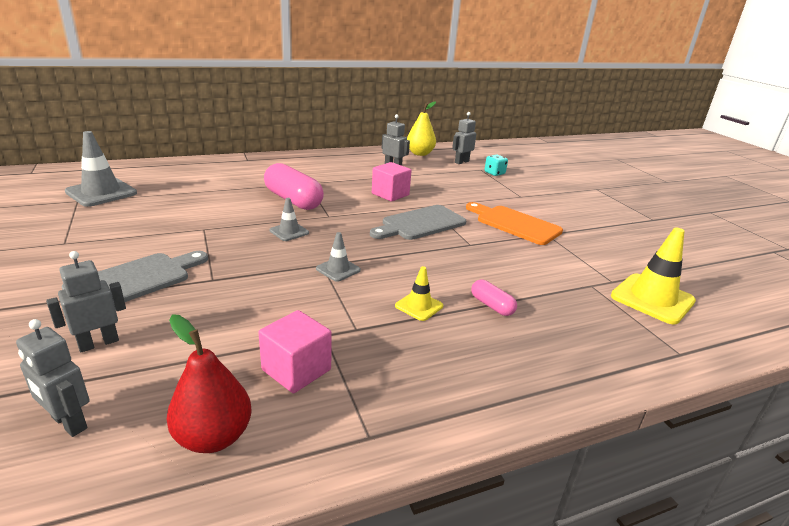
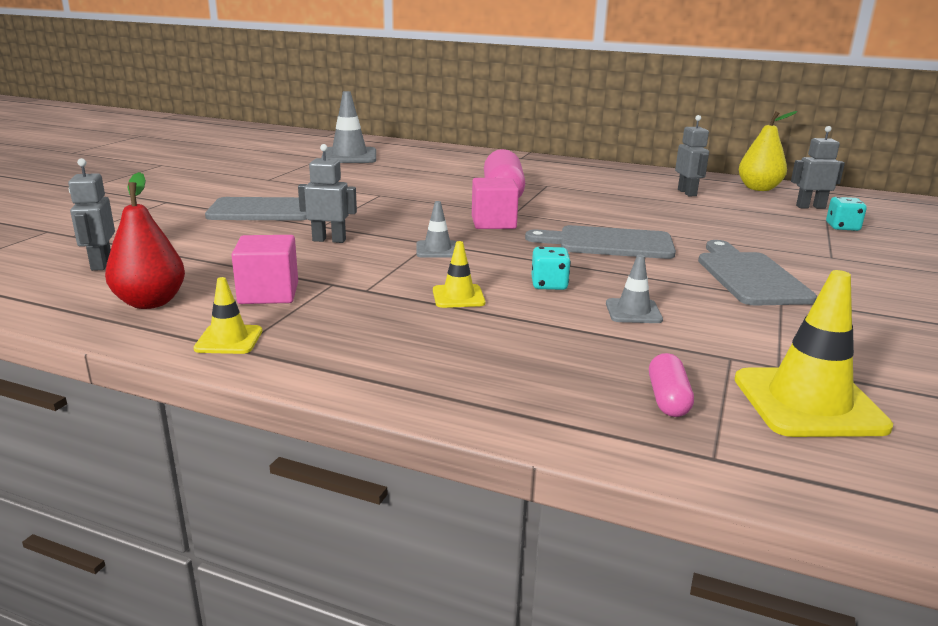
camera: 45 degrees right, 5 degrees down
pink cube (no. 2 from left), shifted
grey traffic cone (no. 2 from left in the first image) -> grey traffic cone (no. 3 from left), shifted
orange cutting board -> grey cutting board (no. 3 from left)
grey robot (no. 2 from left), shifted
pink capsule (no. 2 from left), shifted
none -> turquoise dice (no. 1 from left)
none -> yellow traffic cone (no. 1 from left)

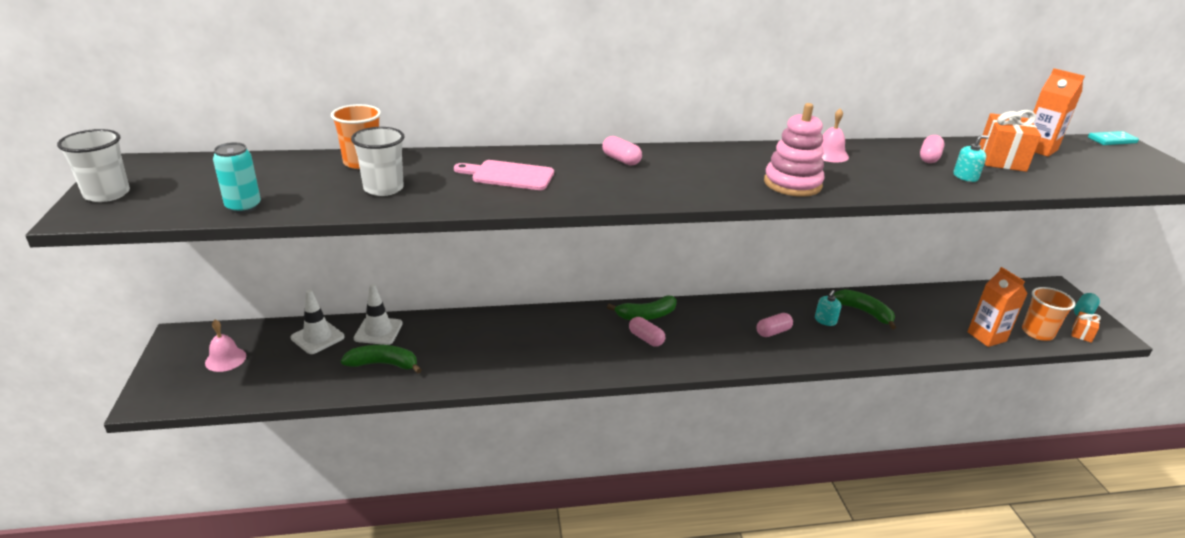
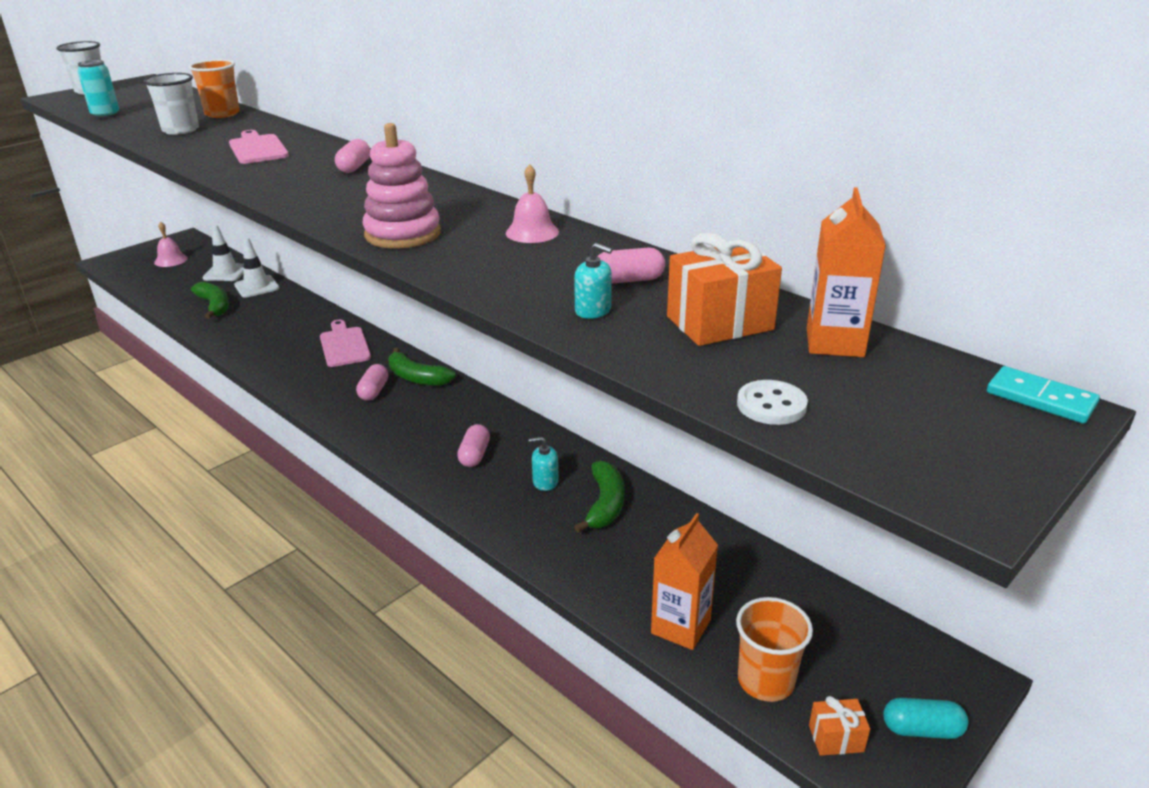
camera: 55 degrees right, 0 degrees up
pink capsule (no. 3 from left), 75 degrees clockwise
none -> pink cutting board (no. 2 from left)
none -> white button

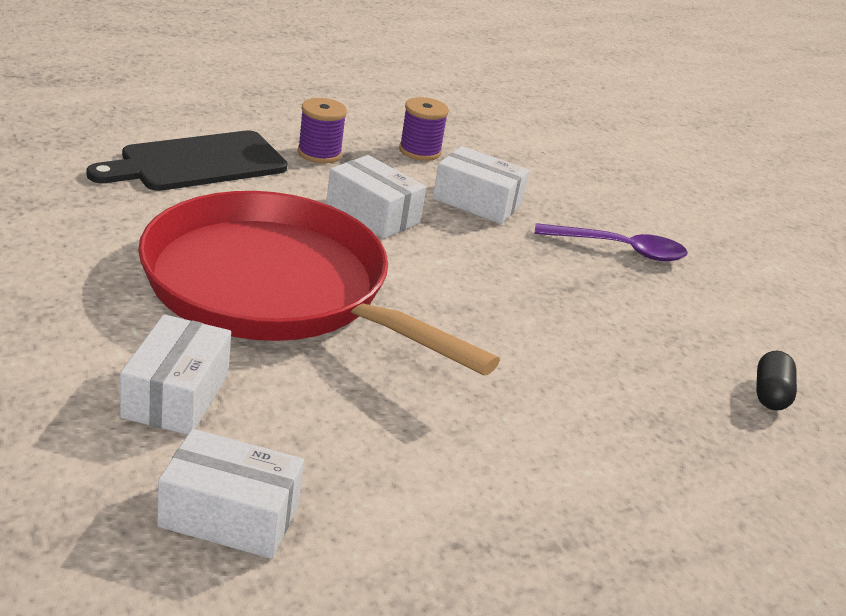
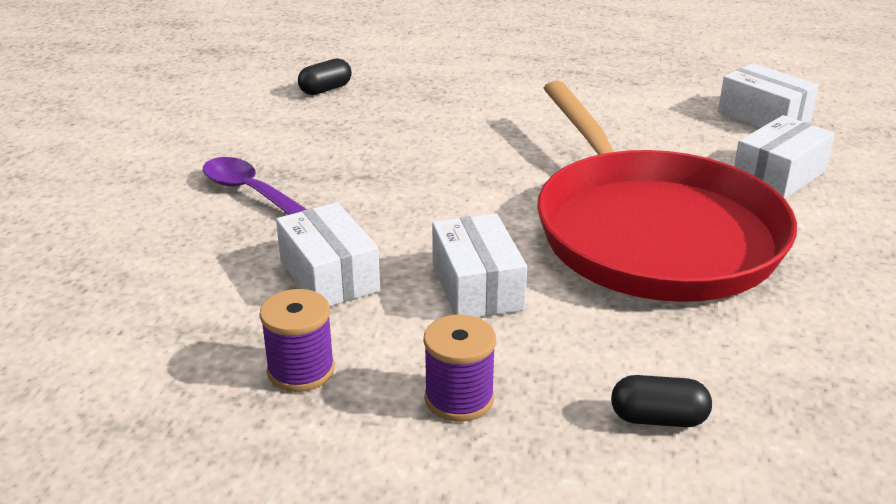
camera: 140 degrees left, 0 degrees up
black cutting board -> black capsule (no. 2 from left)

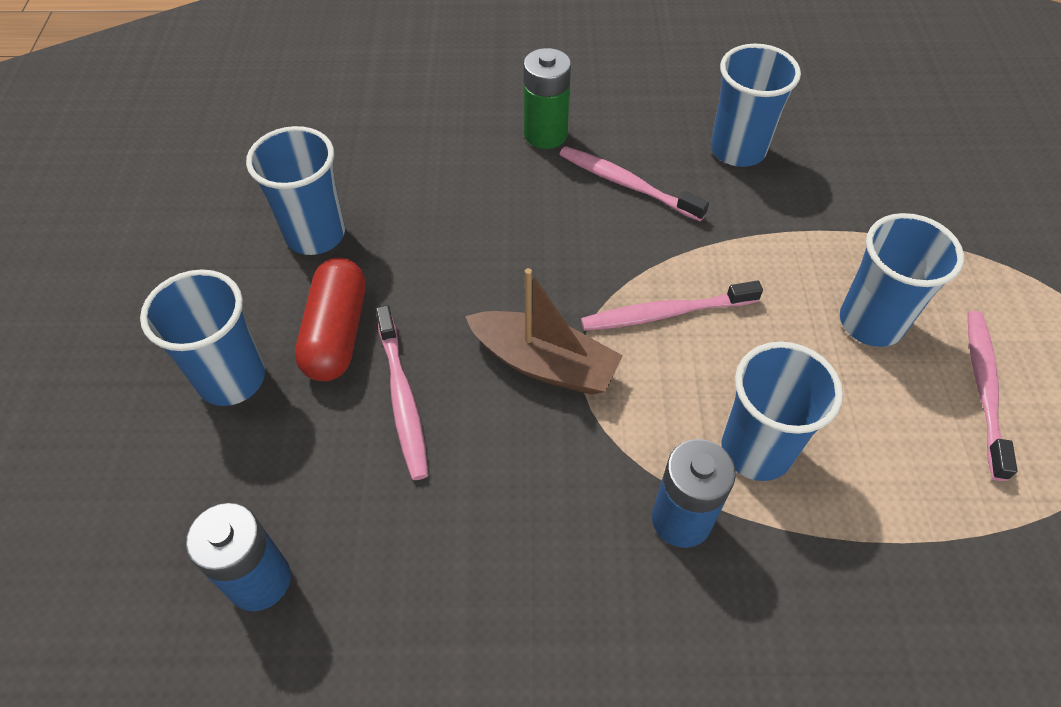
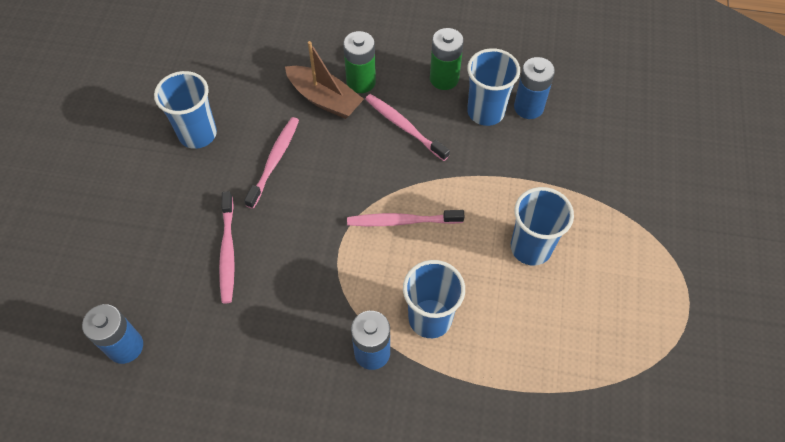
camera: 10 degrees right, 5 degrees up
red capsule -> none
brown boat, shifted
blue cup (no. 1 from left) -> none
pink toothbrush (no. 4 from left in the first image) -> pink toothbrush (no. 2 from left), shifted
none -> green battery (no. 2 from left)
none -> blue battery (no. 3 from left)

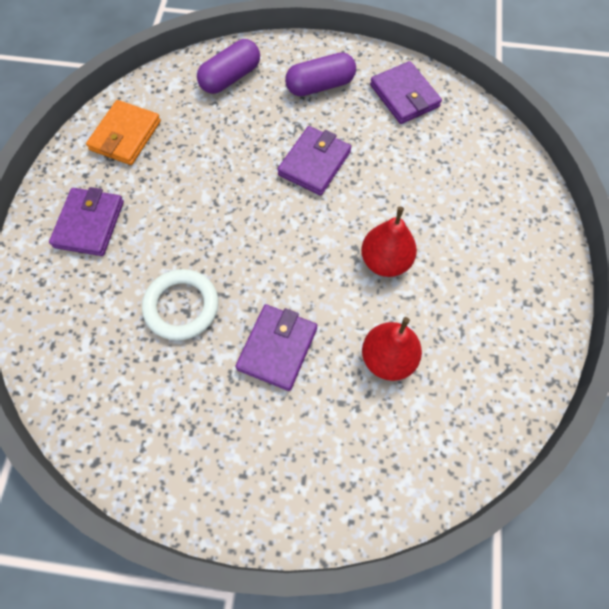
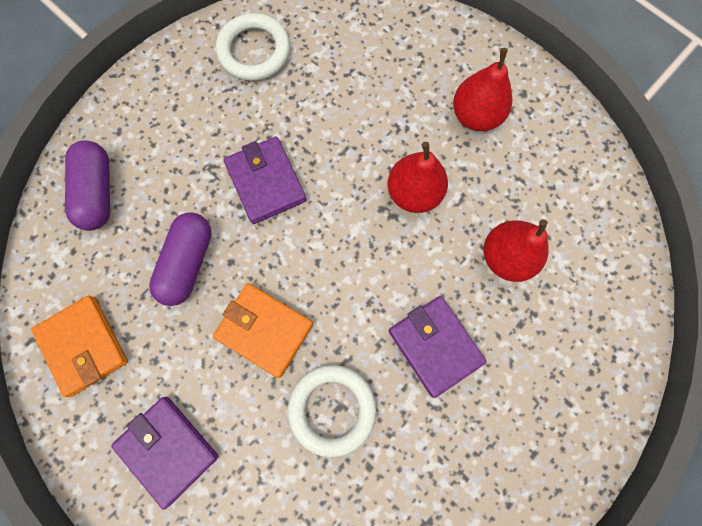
camera: 55 degrees left, 10 degrees up
purple capsule (no. 2 from left), shifted
purple wallet (no. 4 from left) -> white ring (no. 1 from left)
none -> red pear (no. 2 from left)
none -> orange wallet (no. 2 from left)

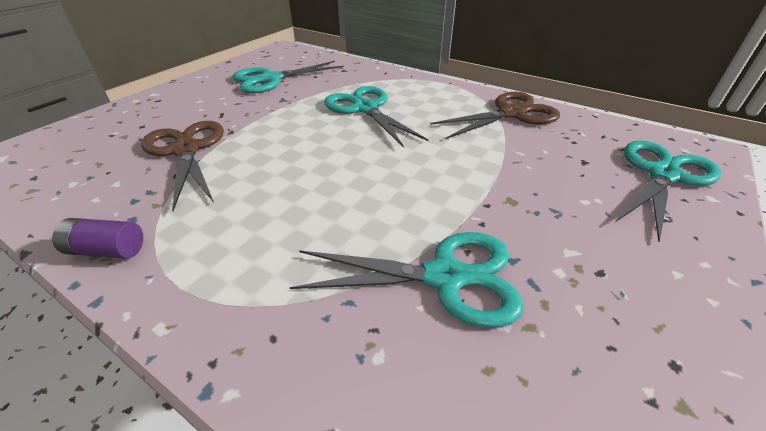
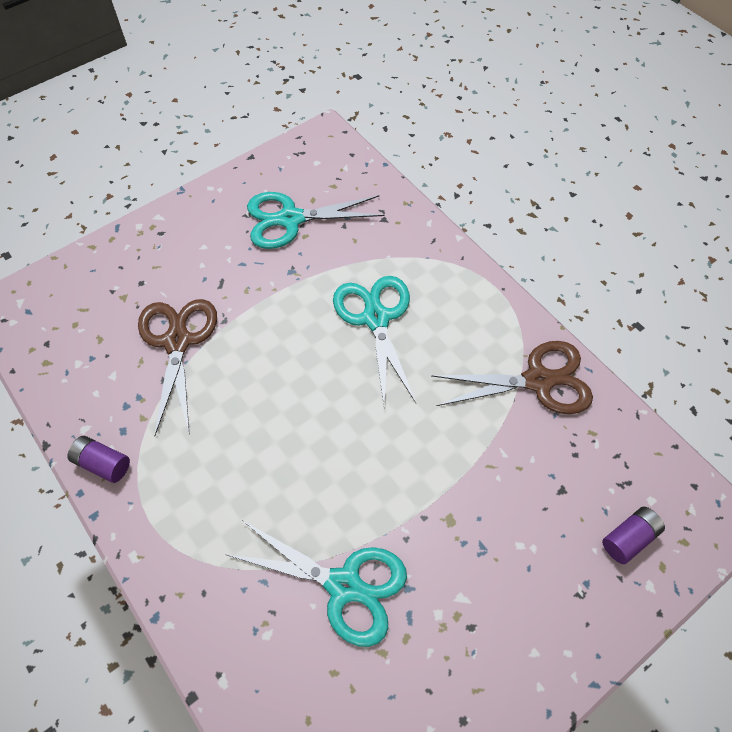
camera: 20 degrees right, 20 degrees up
turquoise scissors (no. 4 from left) -> purple battery (no. 2 from left)

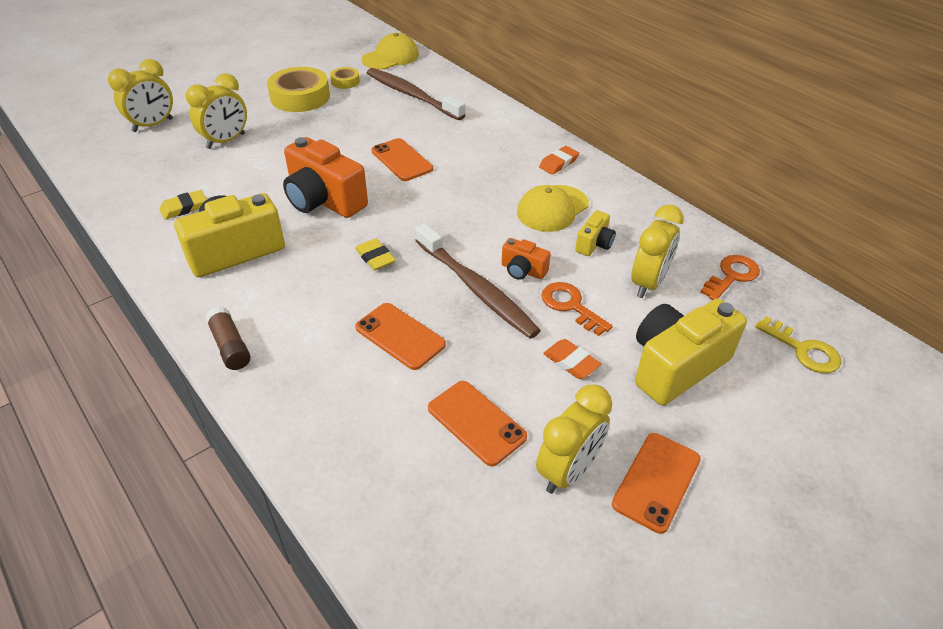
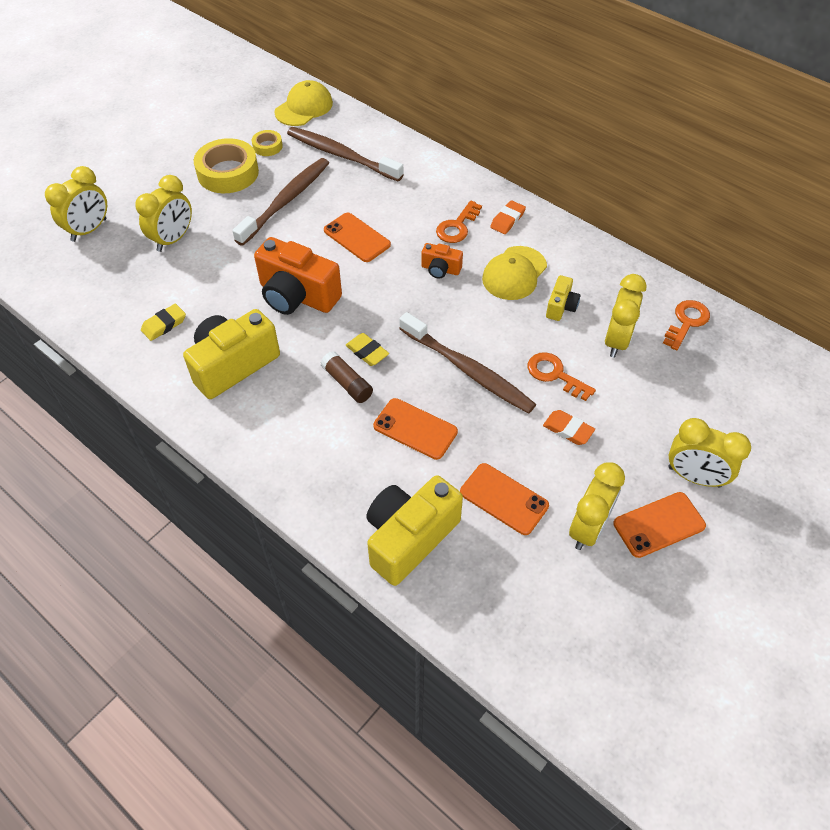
camera: 10 degrees left, 10 degrees up
orange camera (no. 2 from left), shifted
yellow camera (no. 3 from left in the first image) -> yellow camera (no. 2 from left), shifted
brown glue stick, shifted
yellow key -> none
orange phone (no. 4 from left), 45 degrees clockwise
none -> brown toothbrush (no. 1 from left)
none -> orange key (no. 1 from left)
none -> yellow clock (no. 5 from left)

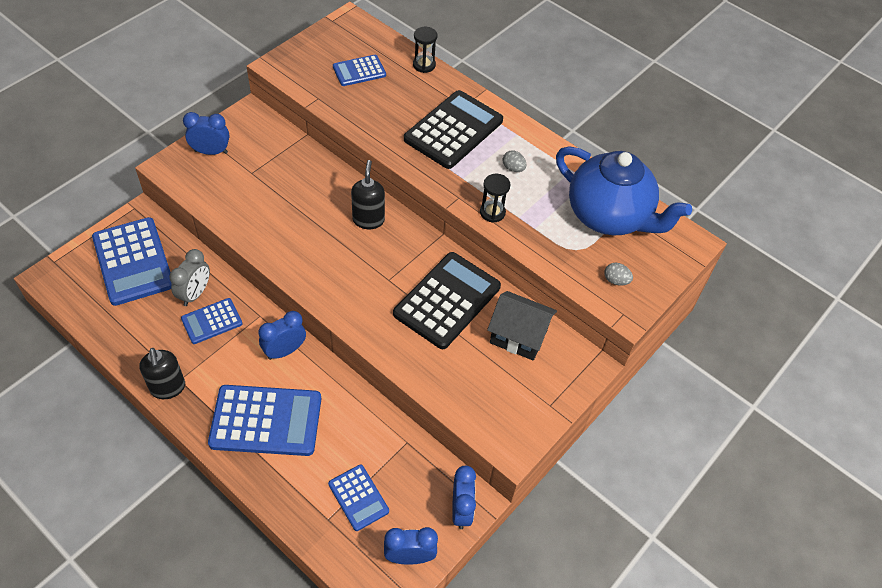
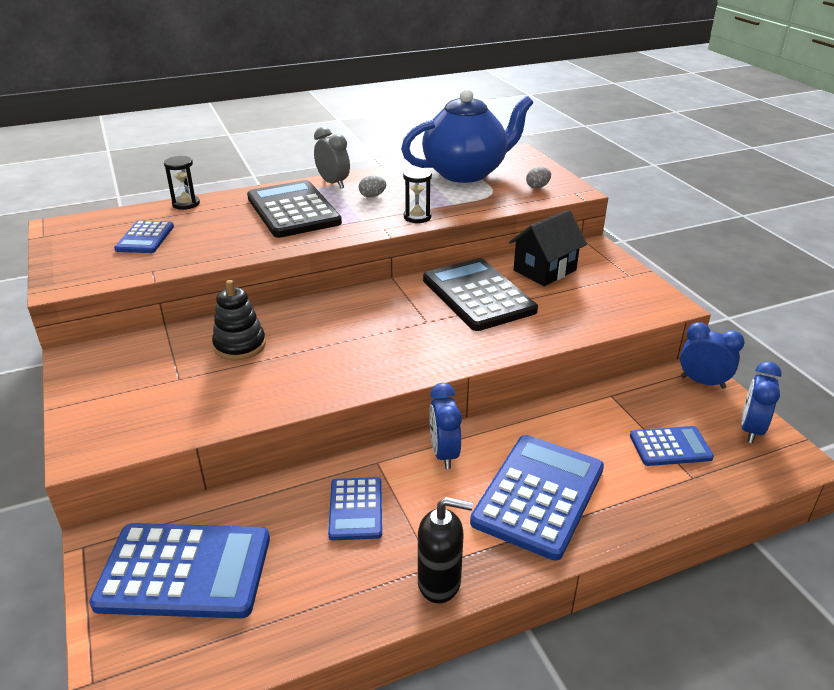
camera: 60 degrees left, 20 degrees down
blue clock (no. 1 from left) -> none
black soap dispenser (no. 2 from left) -> none
grey clock, shifted
none -> black stacking toy

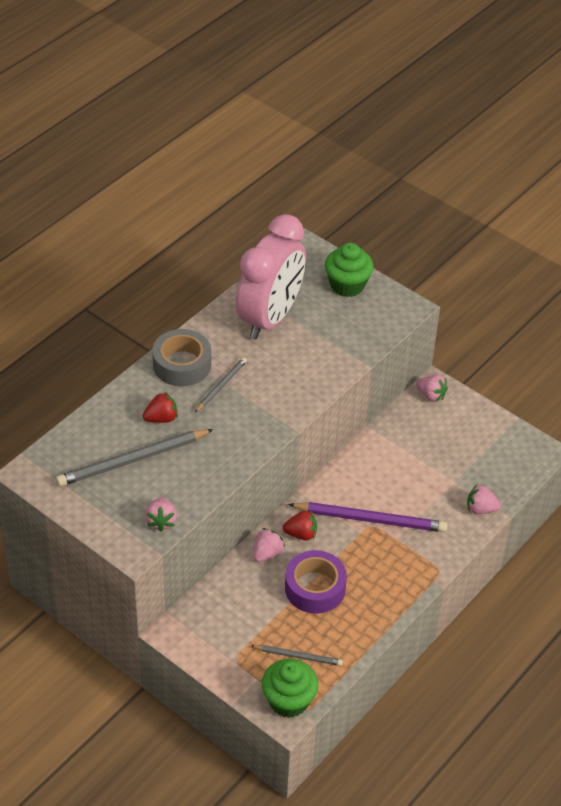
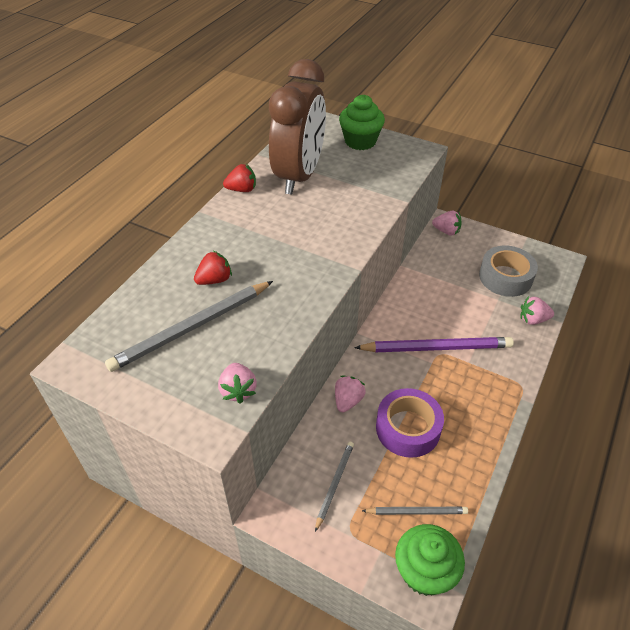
camera: 10 degrees left, 0 degrees up
pink clock -> brown clock
grey tape, shifted
grey pencil (no. 2 from left), shifted
red strawberry (no. 2 from left), shifted

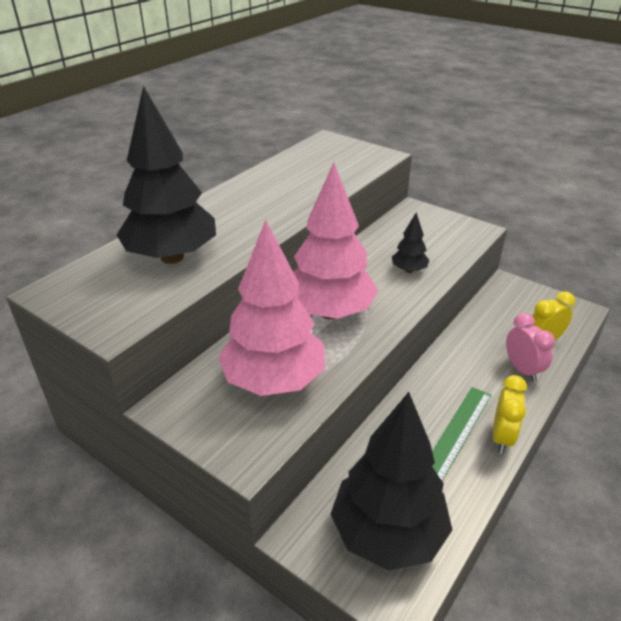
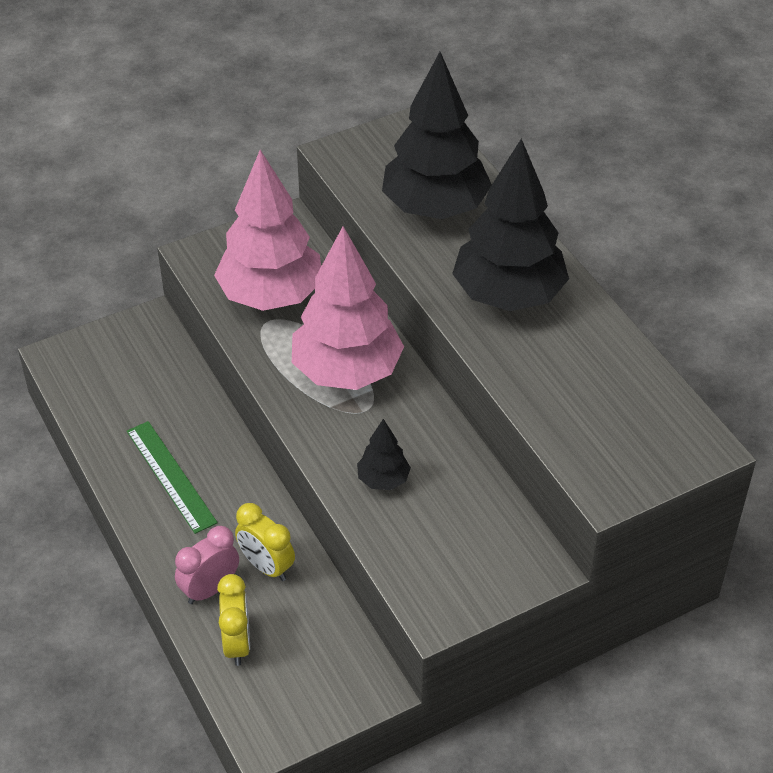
camera: 115 degrees right, 10 degrees up
pink clock, 135 degrees clockwise
yellow clock (no. 1 from left in the first image) -> yellow clock (no. 2 from left), shifted
black tree (no. 2 from left in the first image) -> black tree (no. 3 from left), shifted

